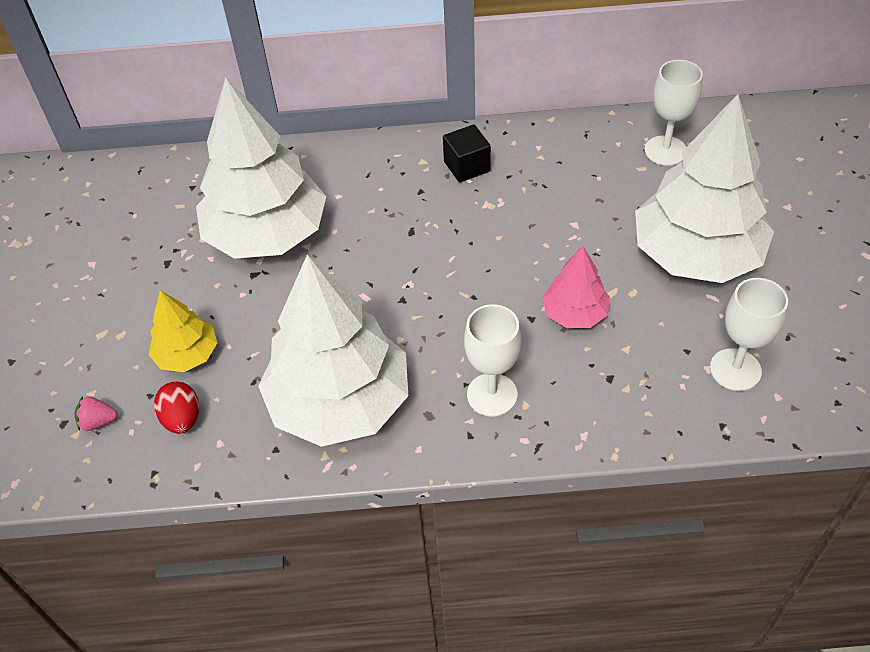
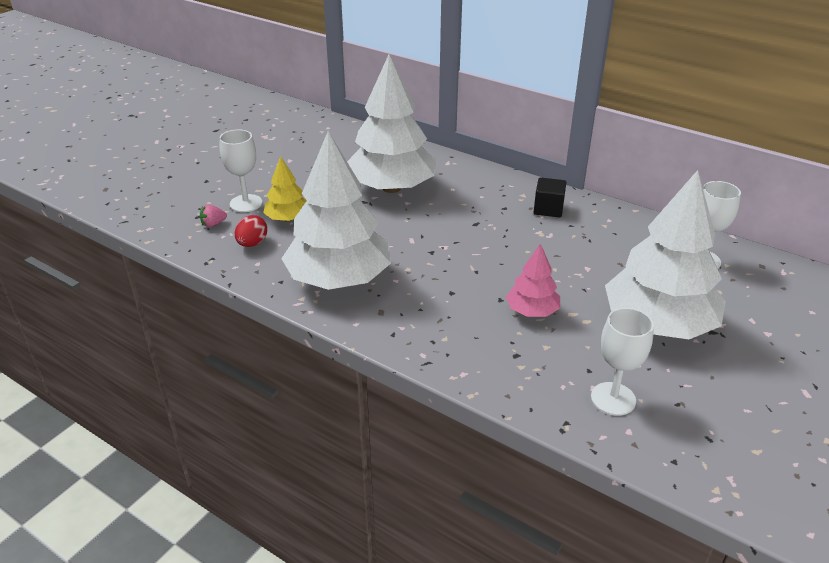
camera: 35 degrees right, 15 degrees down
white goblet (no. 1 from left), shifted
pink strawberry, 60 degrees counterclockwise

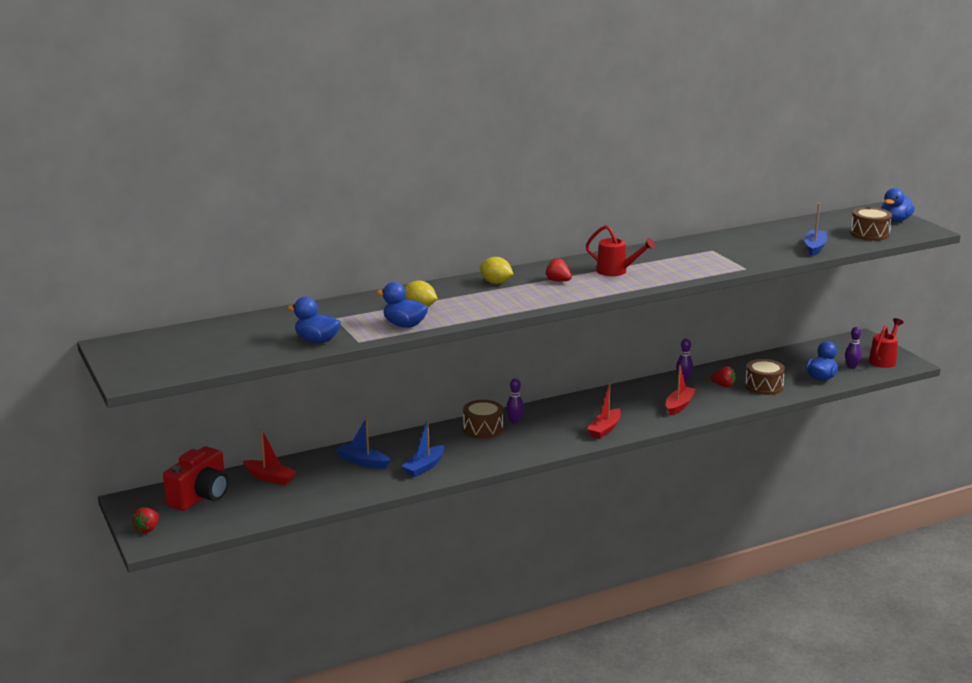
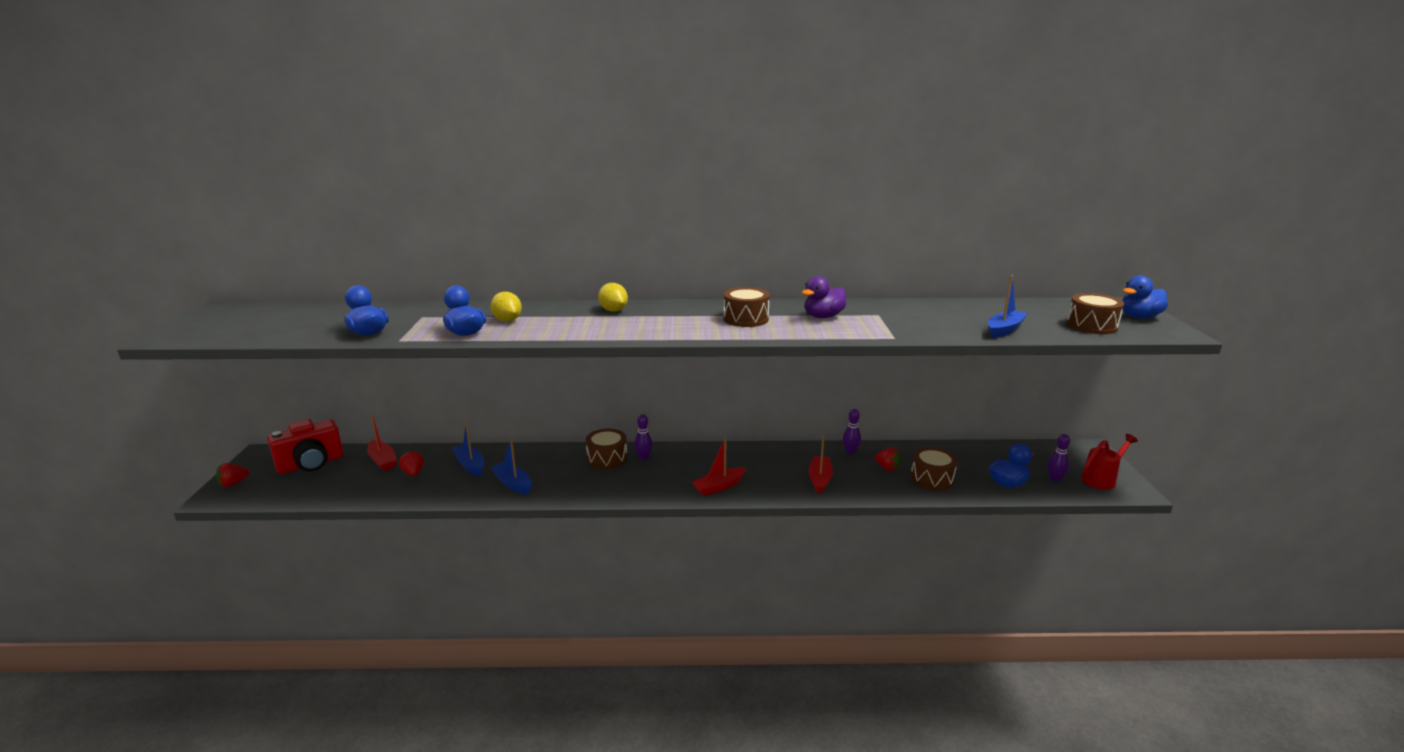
camera: 25 degrees right, 0 degrees up
red watering can (no. 1 from left) -> brown drum (no. 2 from left)
red strawberry (no. 2 from left), shifted
red boat (no. 3 from left), 45 degrees counterclockwise
blue boat (no. 2 from left), 75 degrees clockwise
none -> purple duck

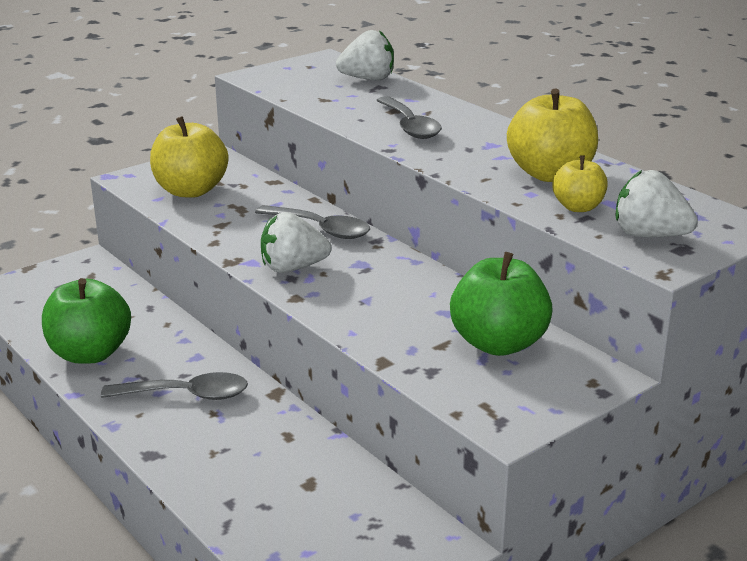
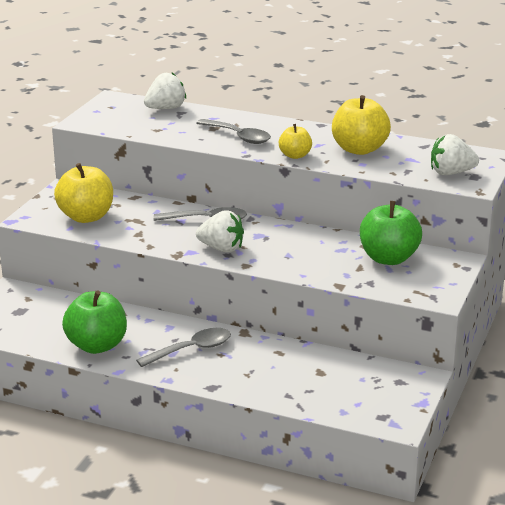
camera: 30 degrees left, 0 degrees up
yellow apple (no. 3 from left in the first image) -> yellow apple (no. 2 from left), shifted
white strawberry (no. 1 from left in the first image) -> white strawberry (no. 2 from left), 120 degrees counterclockwise

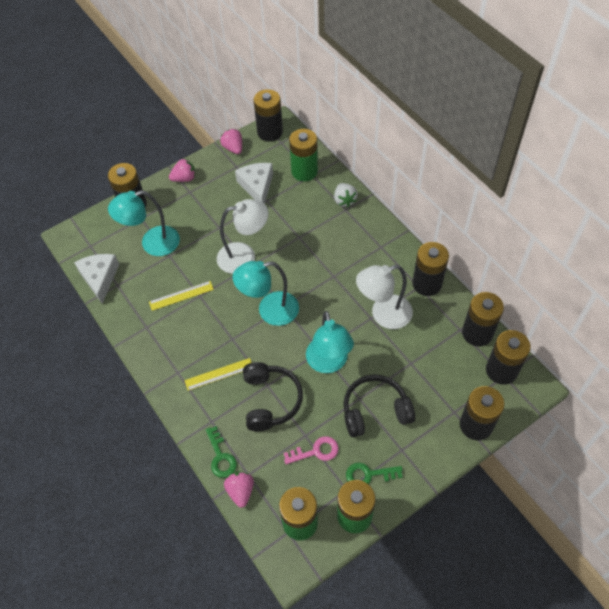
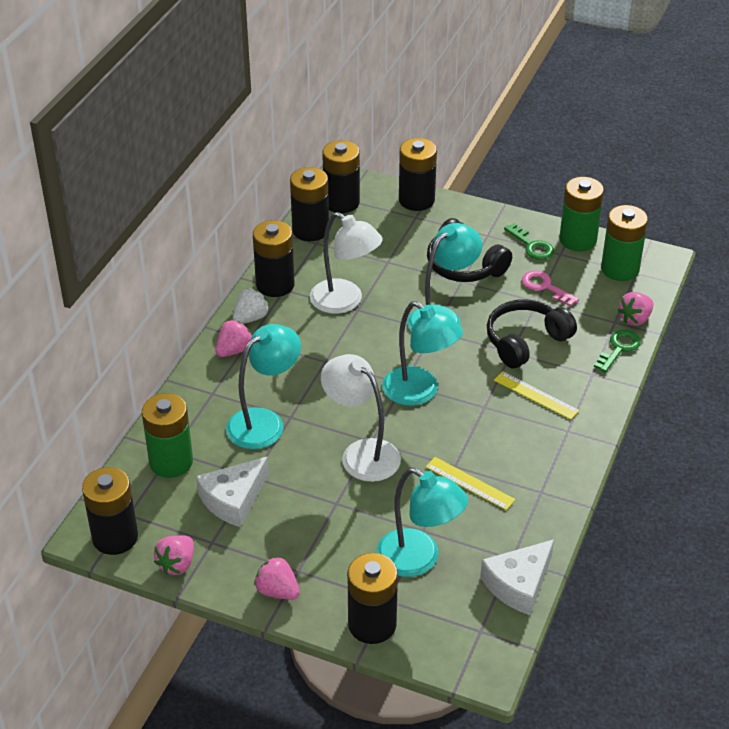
camera: 125 degrees left, 15 degrees down
white strawberry, shifted
none -> pink strawberry (no. 2 from left)
none -> turquoise lamp (no. 1 from left)

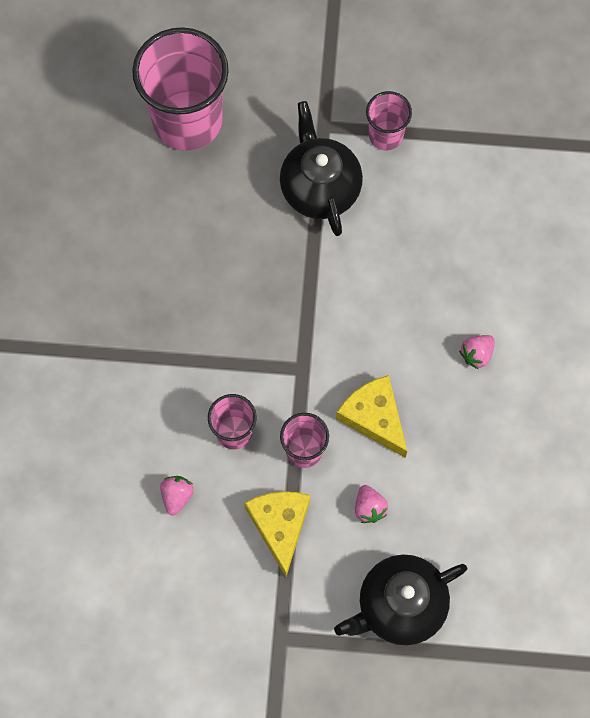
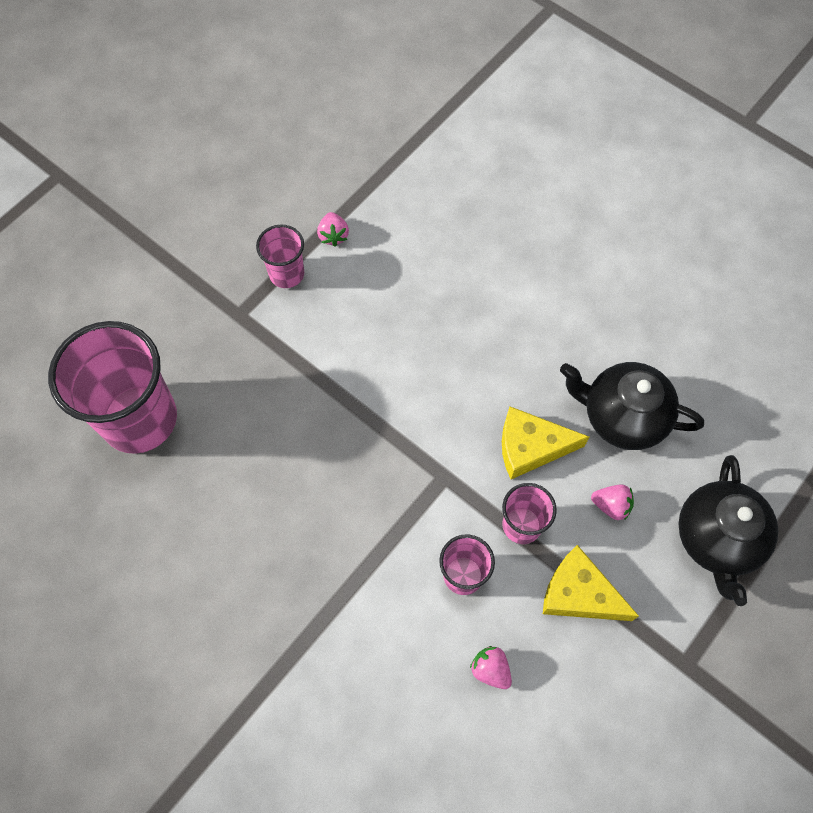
camera: 55 degrees left, 5 degrees down
black teapot (no. 1 from left), shifted
pink strawberry (no. 3 from left in the first image) -> pink strawberry (no. 1 from left), shifted

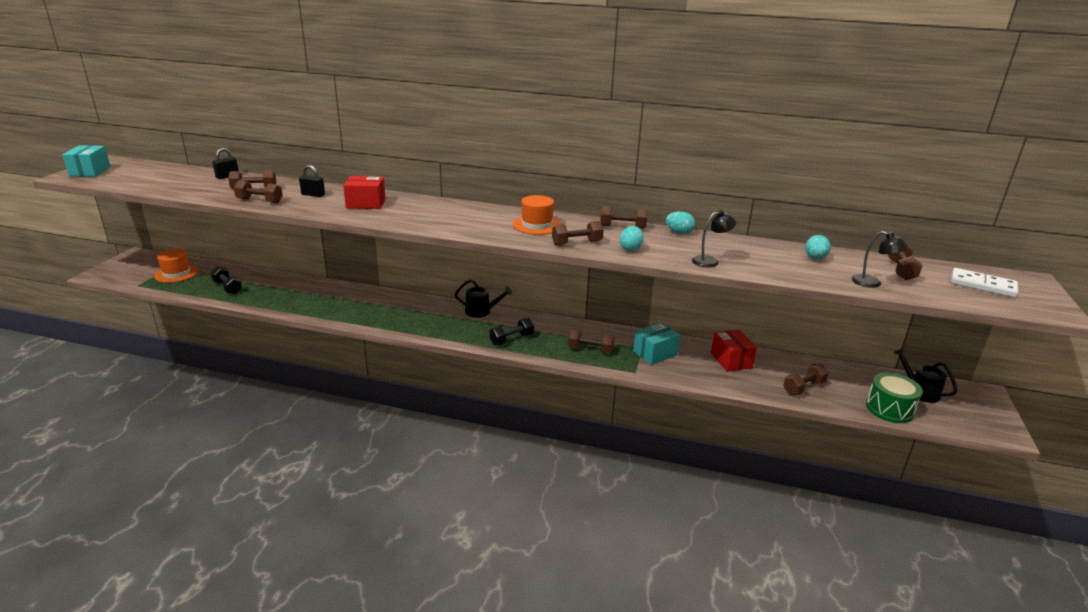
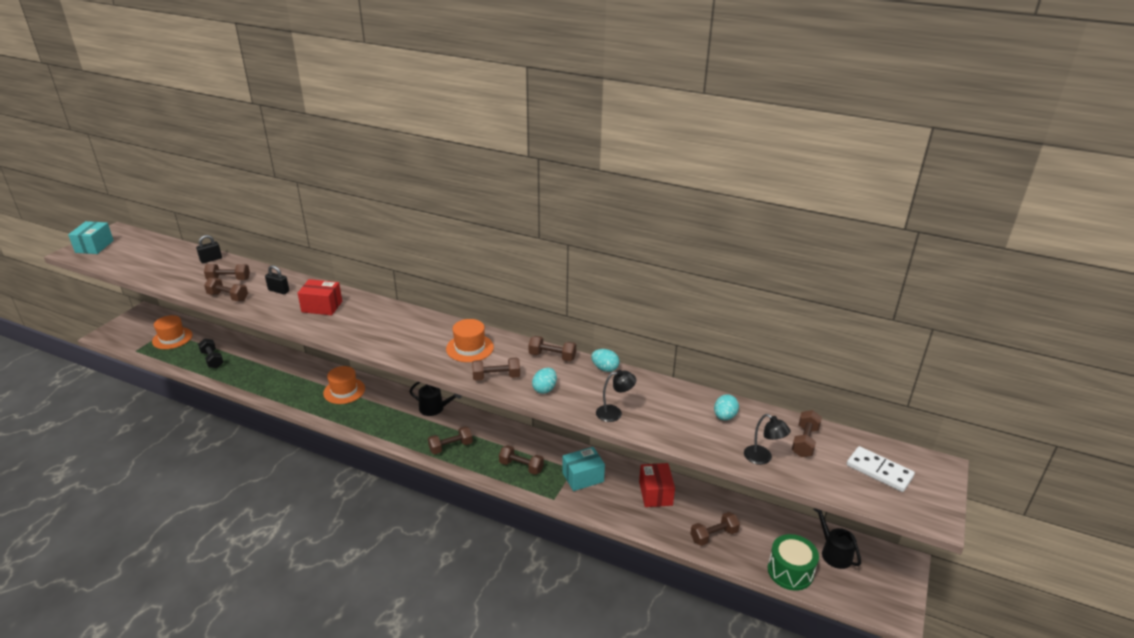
camera: 10 degrees right, 5 degrees up
black dumbbell (no. 2 from left) -> brown dumbbell (no. 3 from left)
none -> orange hat (no. 2 from left)

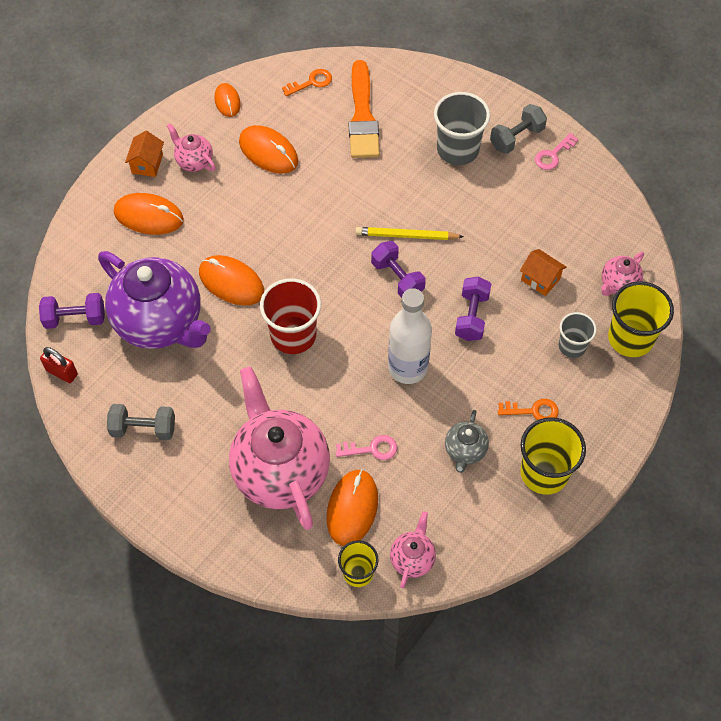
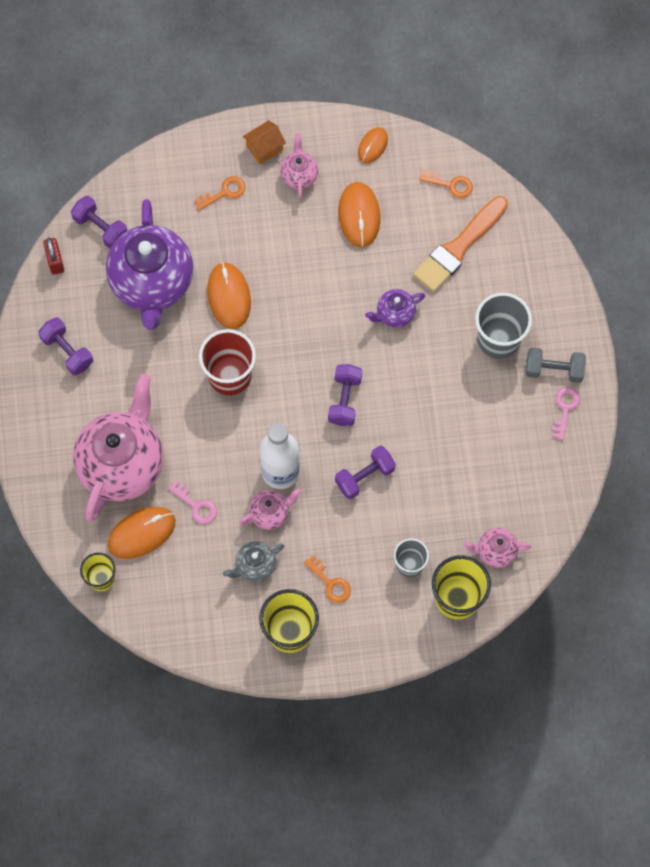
camera: 45 degrees right, 10 degrees up
pink key (no. 2 from left), 105 degrees clockwise
orange mouse (no. 1 from left) -> orange key (no. 1 from left)
yellow pencil -> none
orange house (no. 2 from left) -> none
grey dumbbell (no. 1 from left) -> purple dumbbell (no. 1 from left)
pink teapot (no. 3 from left in the first image) -> pink teapot (no. 2 from left), shifted
none -> purple teapot (no. 2 from left)

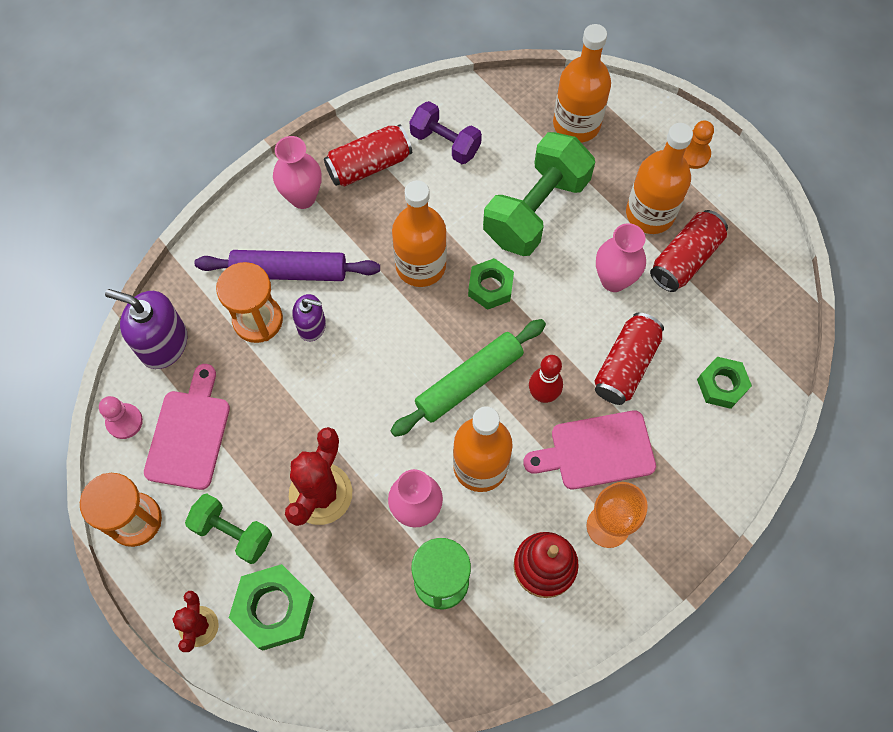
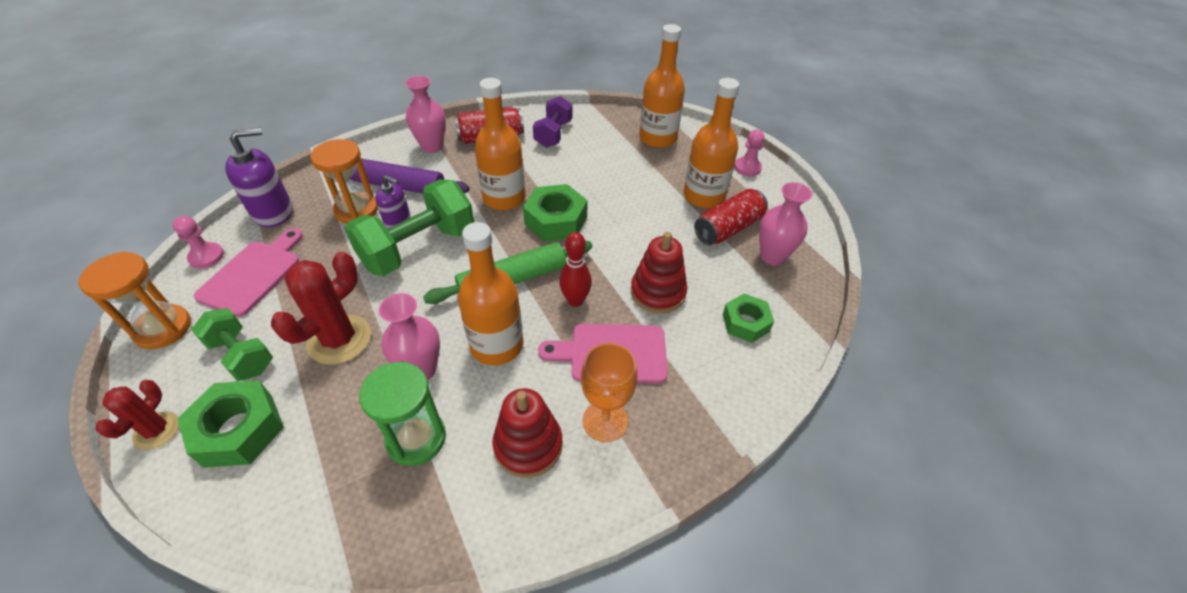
camera: 10 degrees right, 20 degrees down
purple dumbbell, 60 degrees clockwise
orange pawn -> pink pawn (no. 2 from left)
green dumbbell (no. 2 from left), shifted
pink vase (no. 3 from left), shifted
green nut (no. 2 from left), x1.51
purple soap dispenser (no. 1 from left), 120 degrees clockwise
red can (no. 2 from left) -> red stacking toy (no. 2 from left)

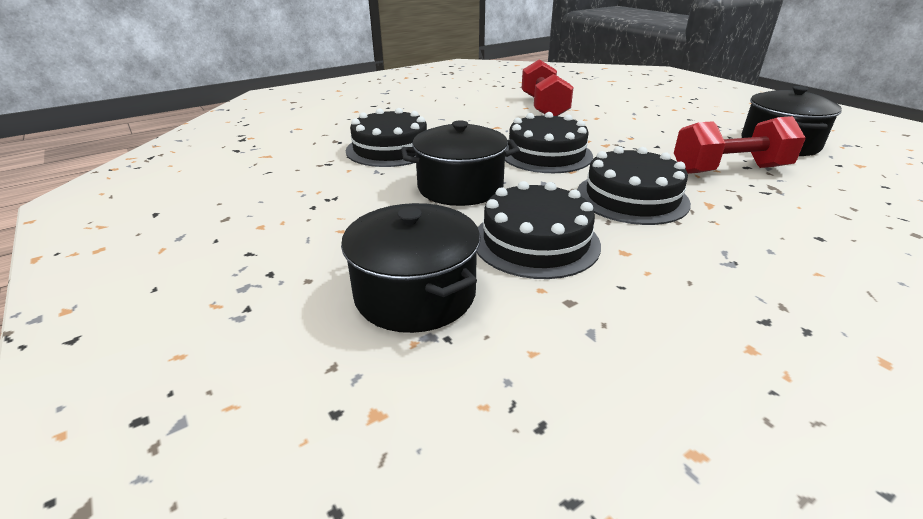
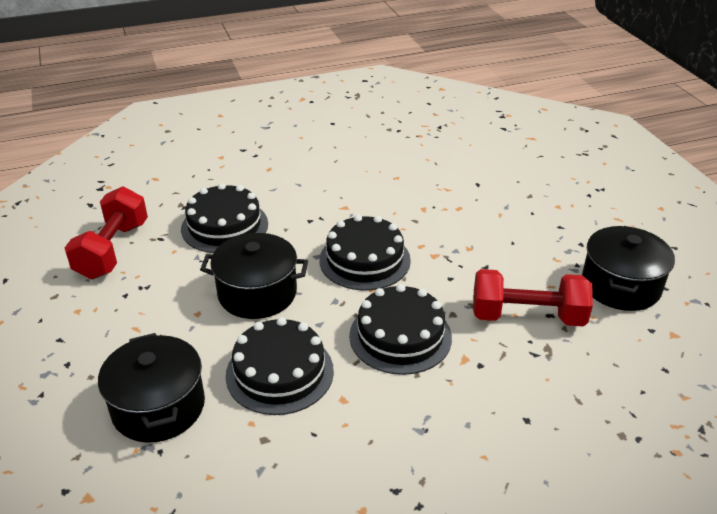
camera: 15 degrees right, 5 degrees up
red dumbbell (no. 1 from left), shifted

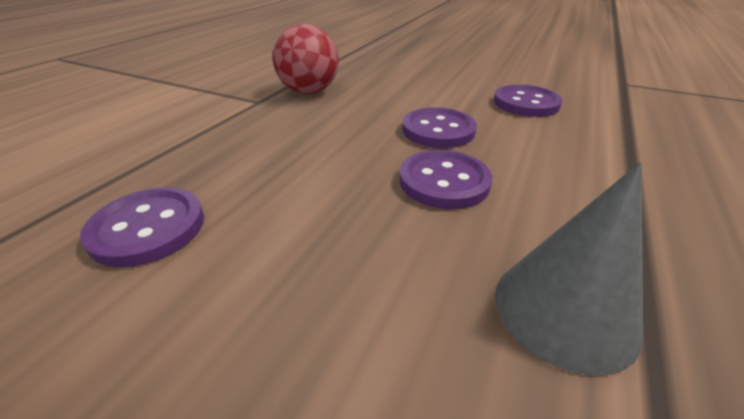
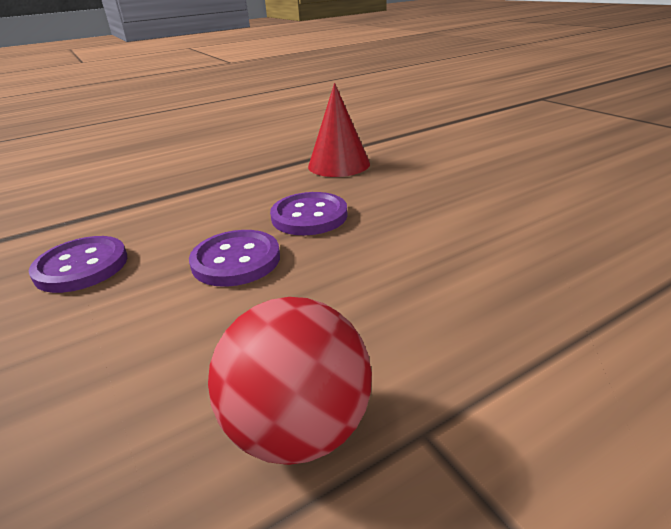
camera: 145 degrees left, 5 degrees down
grey cone -> red cone
purple button (no. 1 from left) -> none

